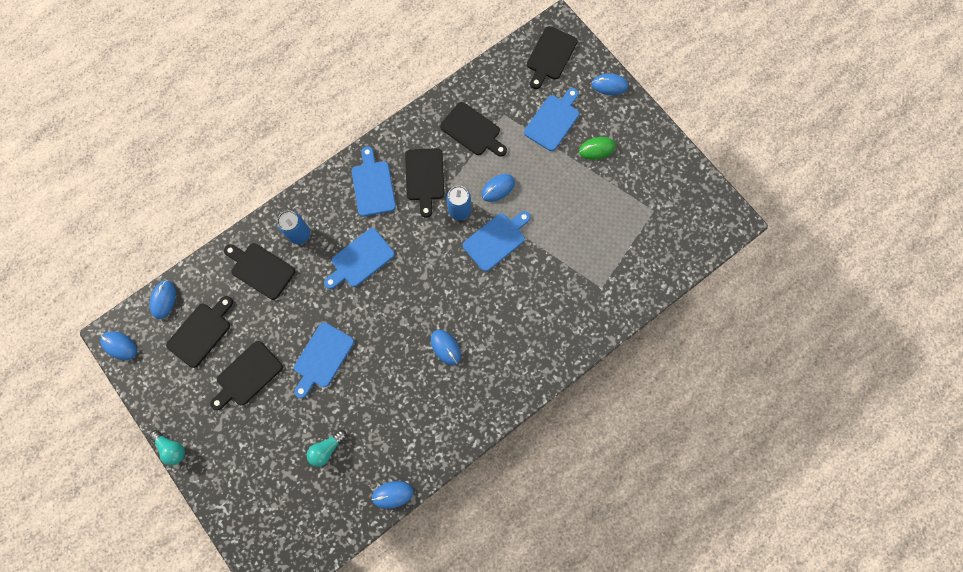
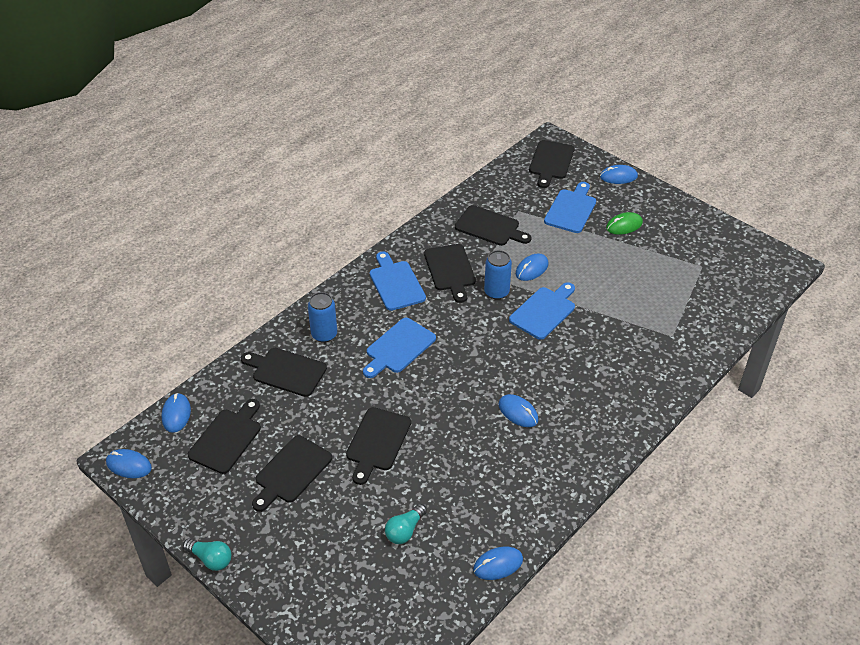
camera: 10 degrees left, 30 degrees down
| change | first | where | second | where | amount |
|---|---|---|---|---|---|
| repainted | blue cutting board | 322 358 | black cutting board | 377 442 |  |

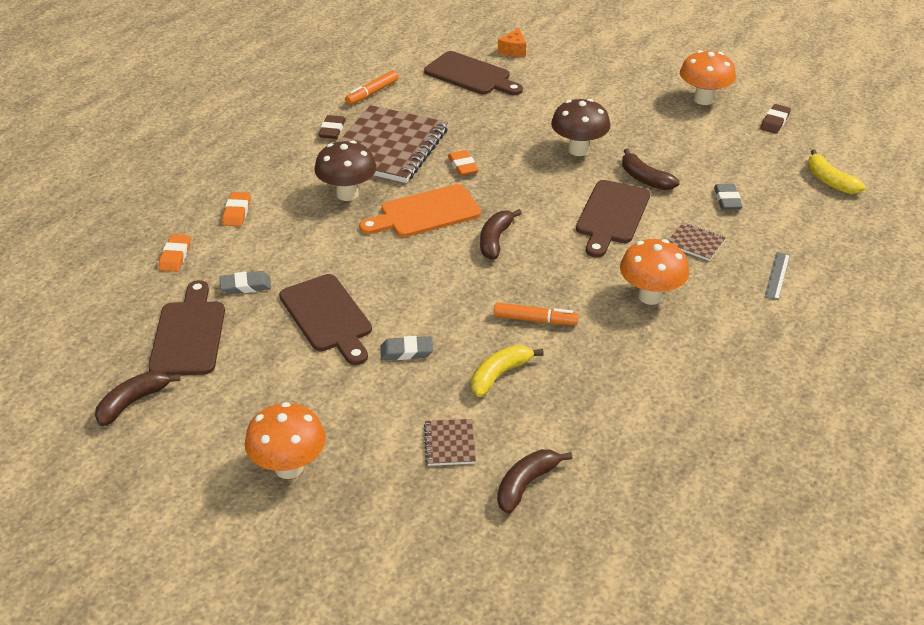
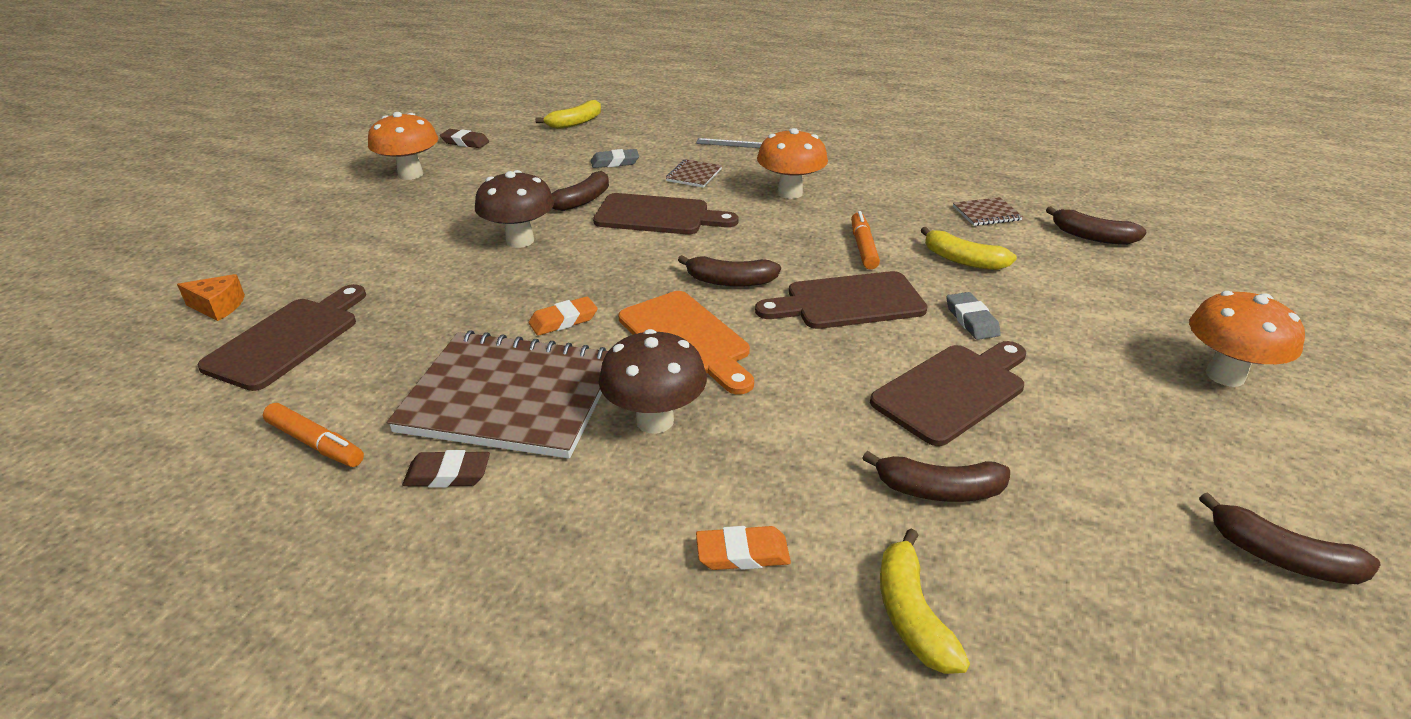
camera: 100 degrees left, 5 degrees down
| change | first | where | second | where | amount |
|---|---|---|---|---|---|
| shifted | brown cutting board | 189 334 |  | 848 302 |  |
| swapped | orange eraser | 175 256 | yellow banana | 911 614 |  |
| swapped | grey eraser | 245 286 | brown banana | 938 490 |  |
| shifted | brown notebook | 450 444 |  | 986 213 |  |

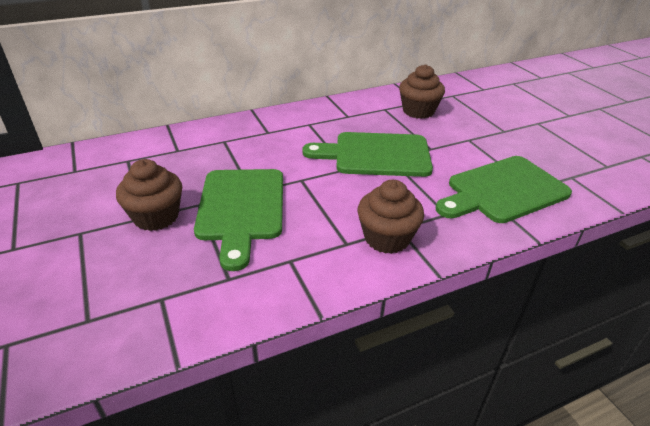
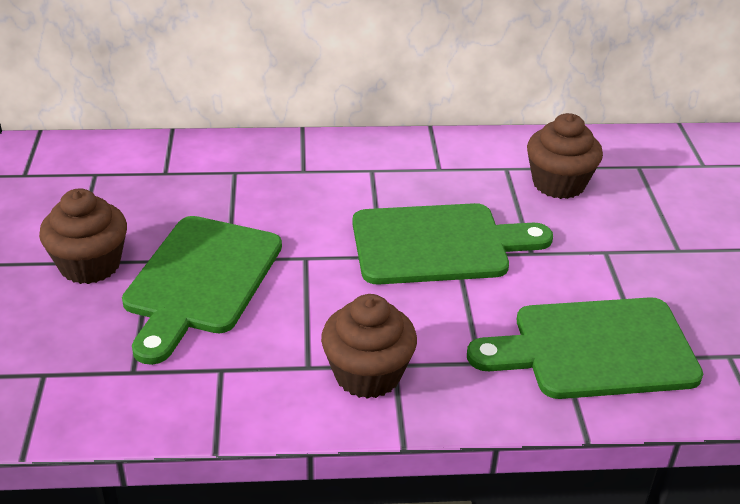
camera: 20 degrees right, 0 degrees up
| change | first | where | second | where | amount |
|---|---|---|---|---|---|
| rotated | green cutting board | 376 155 |  | 438 244 | 150 degrees clockwise |

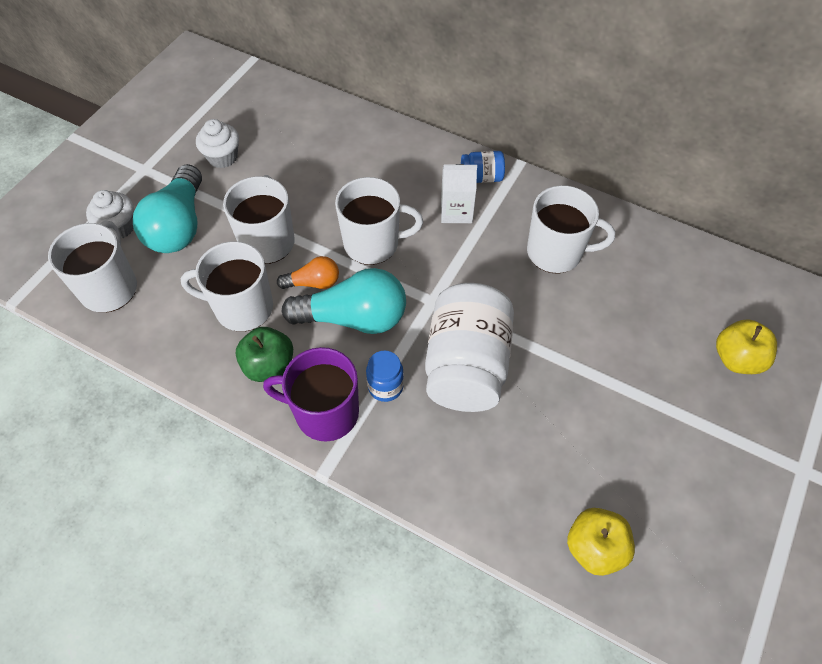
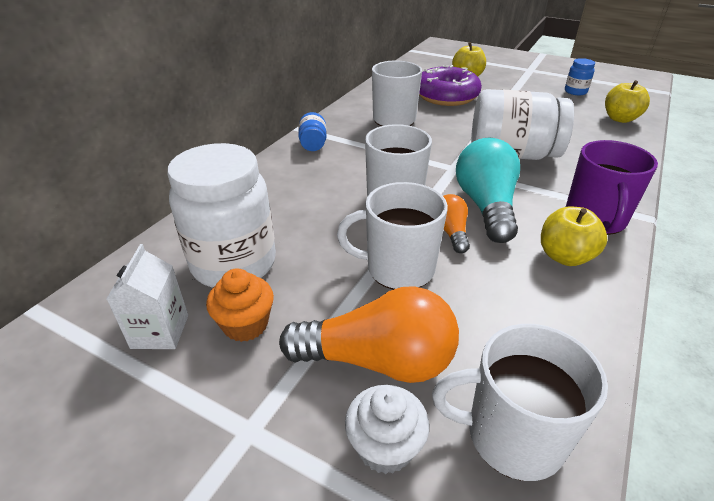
camera: 90 degrees left, 20 degrees down
| change | first | where | second | where | amount |
|---|---|---|---|---|---|
| repainted | turquoise light bulb | 179 226 | orange light bulb | 378 361 |  |
| gone | white mug | 242 308 |  |  |  |
| repainted | white cupcake | 222 157 | orange cupcake | 245 324 |  |
| repainted | green apple | 269 366 | yellow apple | 564 256 |  |
| shifted | blue jar | 385 387 |  | 575 92 |  |
| shifted | white carton | 456 211 |  | 160 331 |  |
| new |  |  | white jar | 234 264 |  |
| new |  |  | purple donut | 446 96 |  |

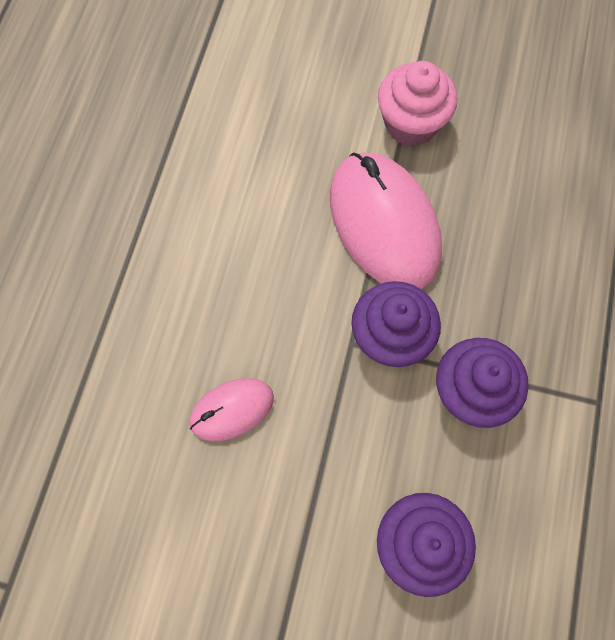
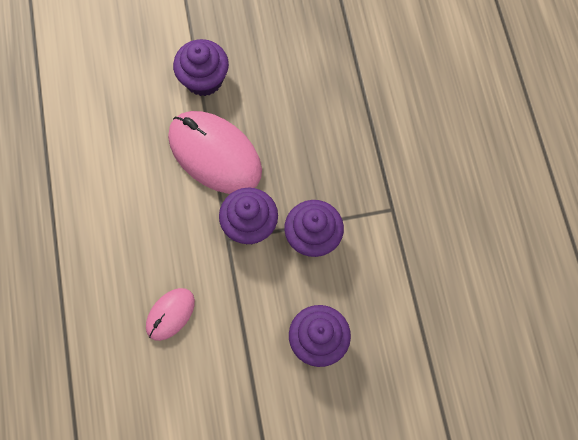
camera: 25 degrees left, 0 degrees up
| change | first | where | second | where | amount |
|---|---|---|---|---|---|
| repainted | pink cupcake | 411 124 | purple cupcake | 204 79 |  |

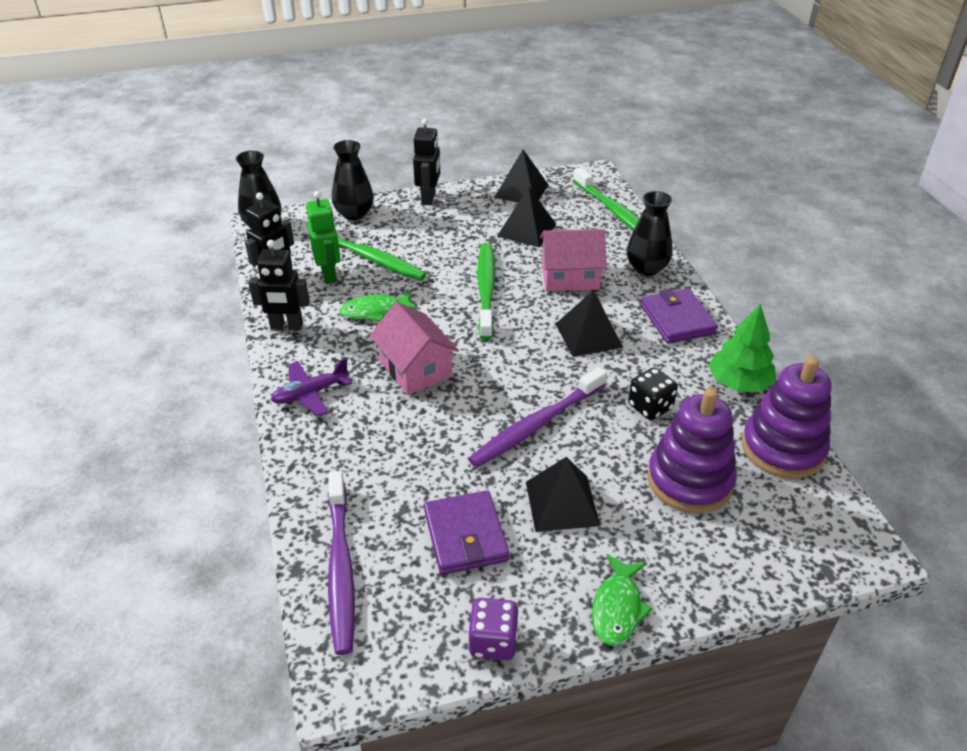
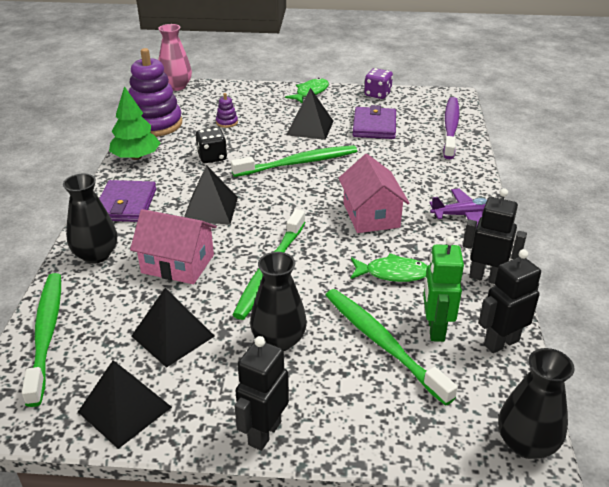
camera: 160 degrees left, 5 degrees down
| change | first | where | second | where | amount |
|---|---|---|---|---|---|
| shifted | black vase | 354 214 |  | 279 340 |  |
| repainted | purple toothbrush | 536 425 | green toothbrush | 298 163 |  |
| scaled | purple stacking toy | 689 480 |  | 227 122 | x0.41 |
| new |  |  | pink vase | 176 86 |  |

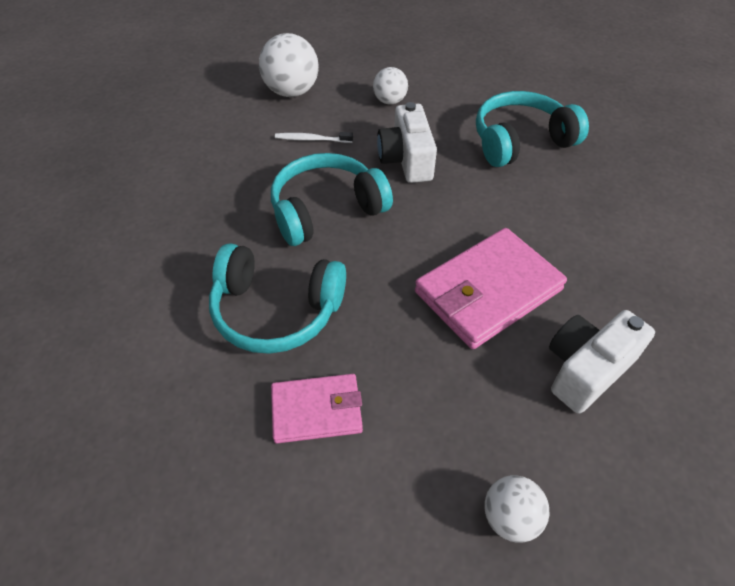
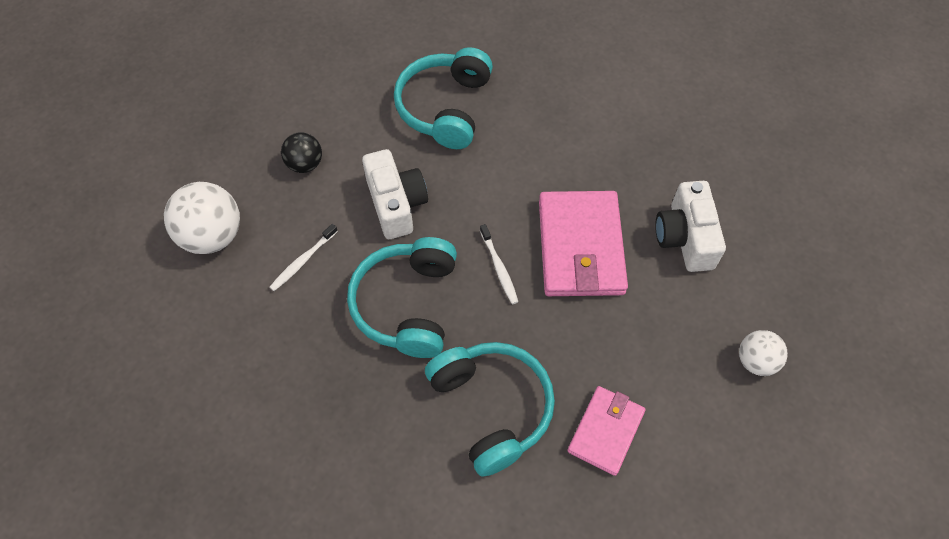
camera: 55 degrees left, 10 degrees up
| change | first | where | second | where | amount |
|---|---|---|---|---|---|
| rotated | turquoise headphones | 276 310 |  | 491 408 | 75 degrees counterclockwise |
| repainted | white ball | 389 101 | black ball | 305 164 |  |
| rotated | white camera | 406 160 |  | 396 204 | 135 degrees counterclockwise |
| new |  |  | white toothbrush | 499 268 |  |

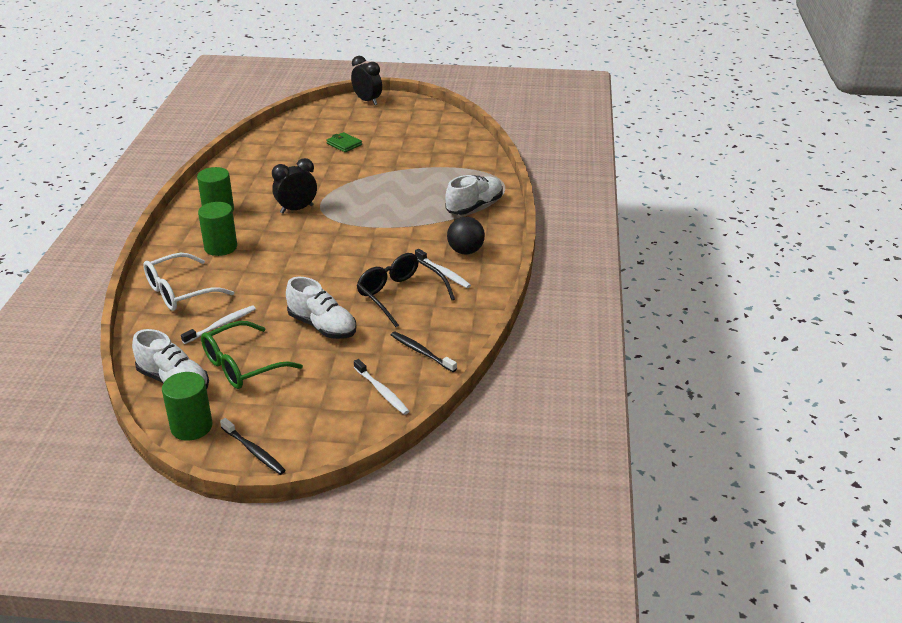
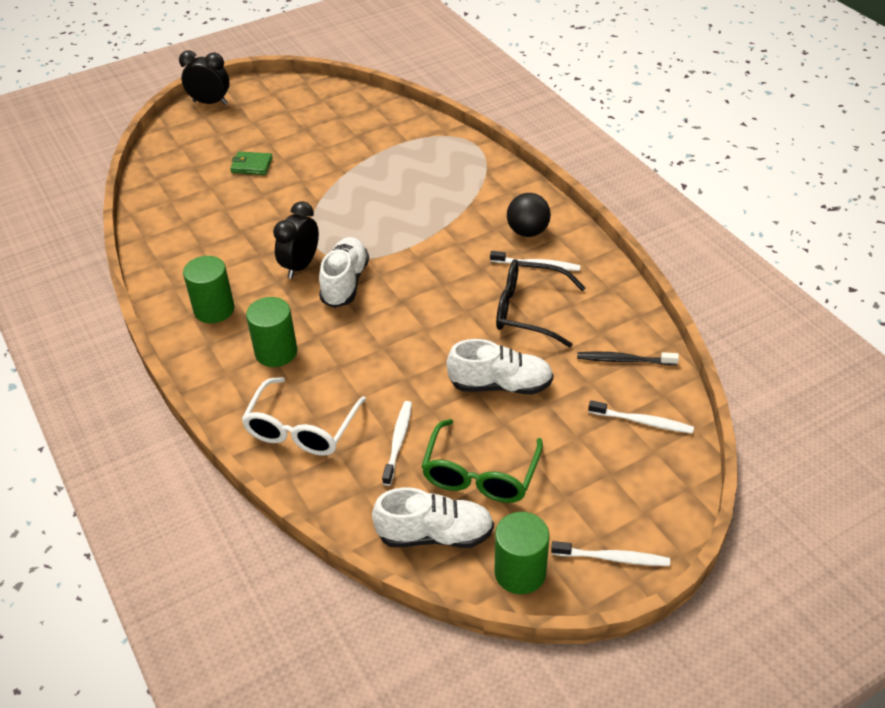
camera: 35 degrees left, 10 degrees up
| change | first | where | second | where | amount |
|---|---|---|---|---|---|
| repainted | black toothbrush | 254 451 | white toothbrush | 613 558 |  |
| shifted | white shoe | 474 206 |  | 345 283 |  |

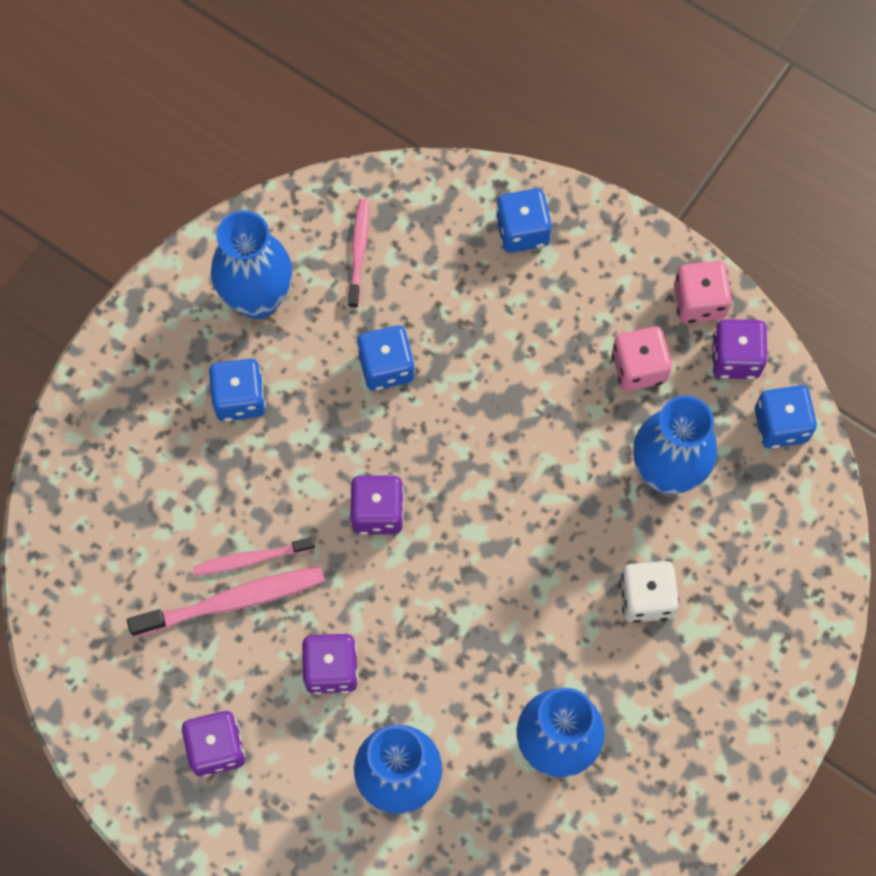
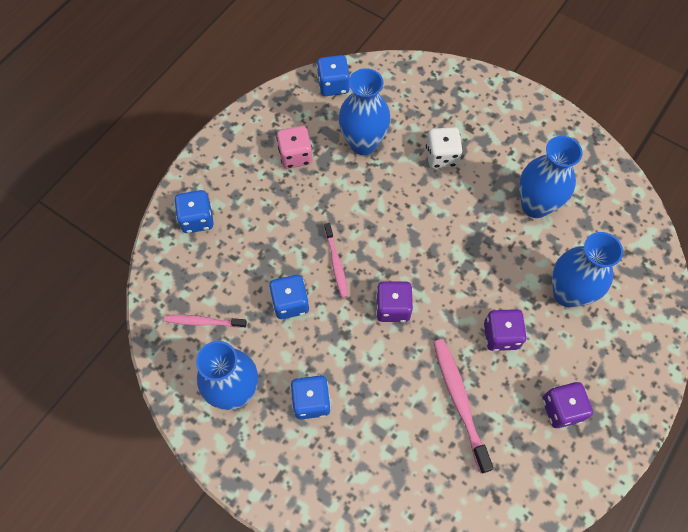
camera: 90 degrees left, 5 degrees down
| change | first | where | second | where | amount |
|---|---|---|---|---|---|
| shifted | pink toothbrush | 251 559 |  | 336 263 |  |
| gone | pink dice | 699 301 |  |  |  |
| gone | purple dice | 735 358 |  |  |  |

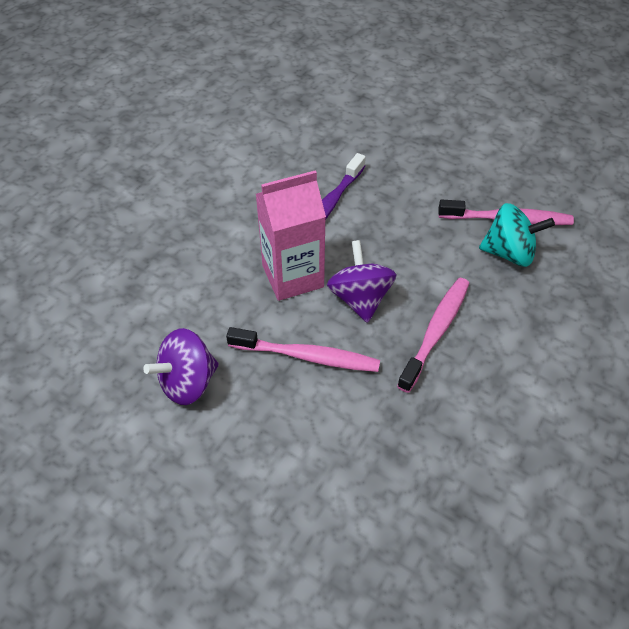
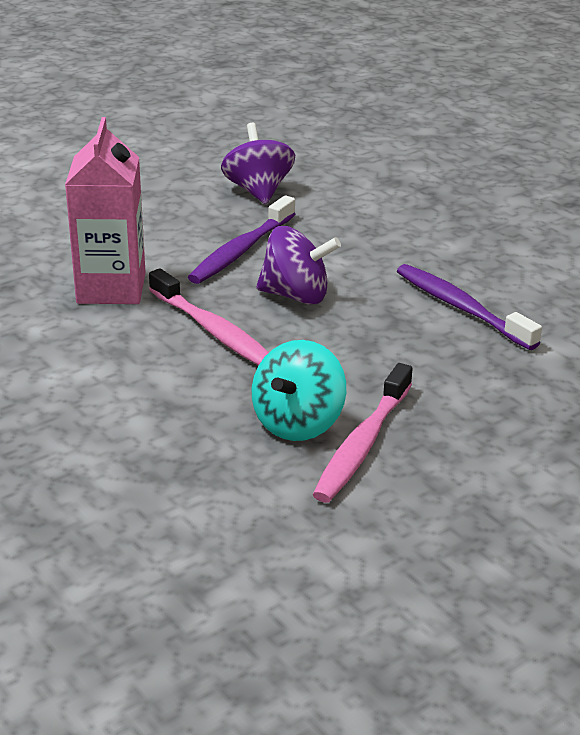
camera: 110 degrees right, 20 degrees down
| change | first | where | second | where | amount |
|---|---|---|---|---|---|
| repainted | pink toothbrush | 307 356 | purple toothbrush | 241 250 |  |
| shifted | pink carton | 293 276 |  | 111 288 |  |

